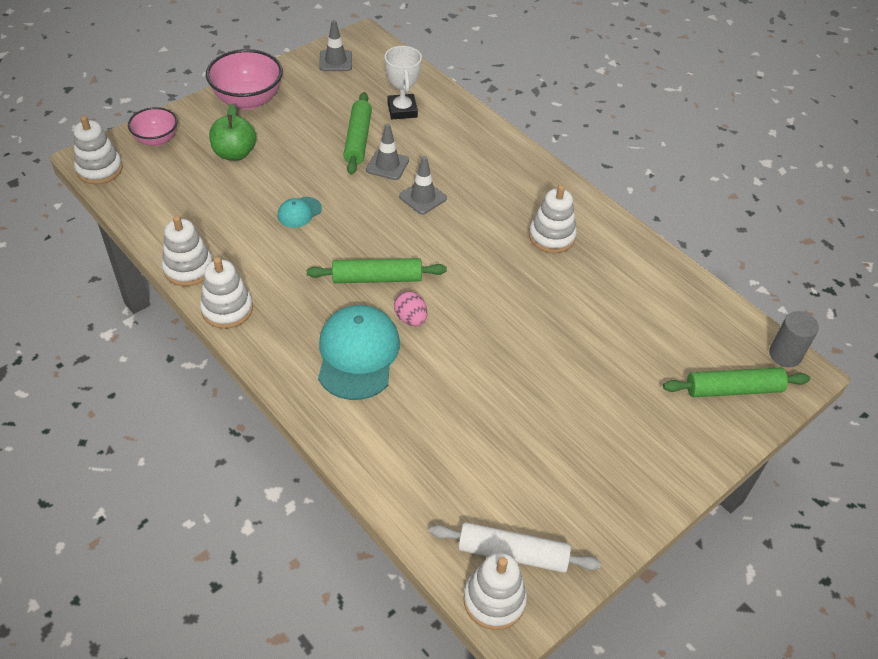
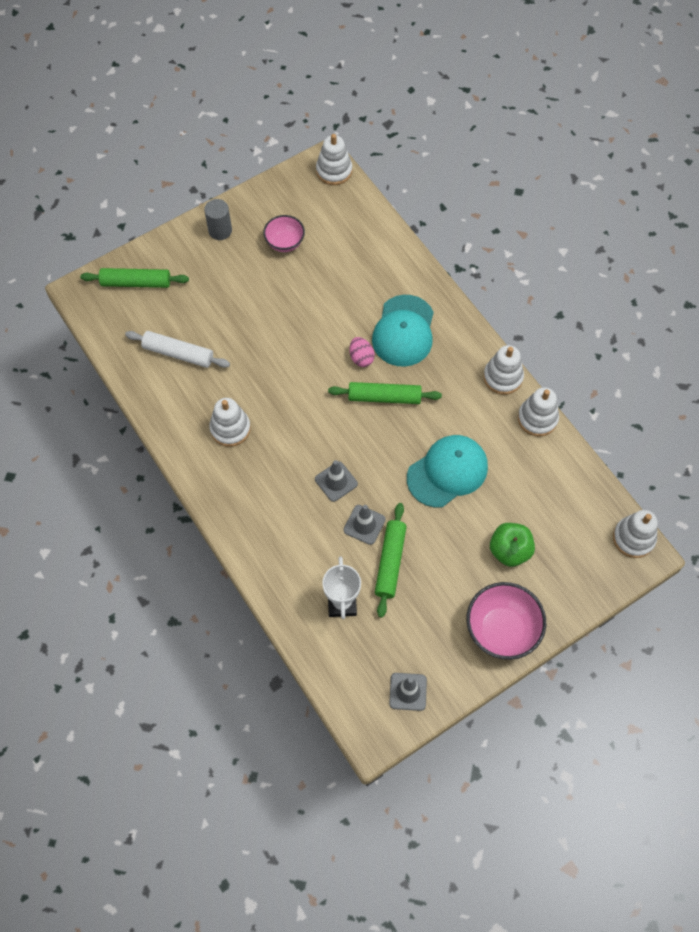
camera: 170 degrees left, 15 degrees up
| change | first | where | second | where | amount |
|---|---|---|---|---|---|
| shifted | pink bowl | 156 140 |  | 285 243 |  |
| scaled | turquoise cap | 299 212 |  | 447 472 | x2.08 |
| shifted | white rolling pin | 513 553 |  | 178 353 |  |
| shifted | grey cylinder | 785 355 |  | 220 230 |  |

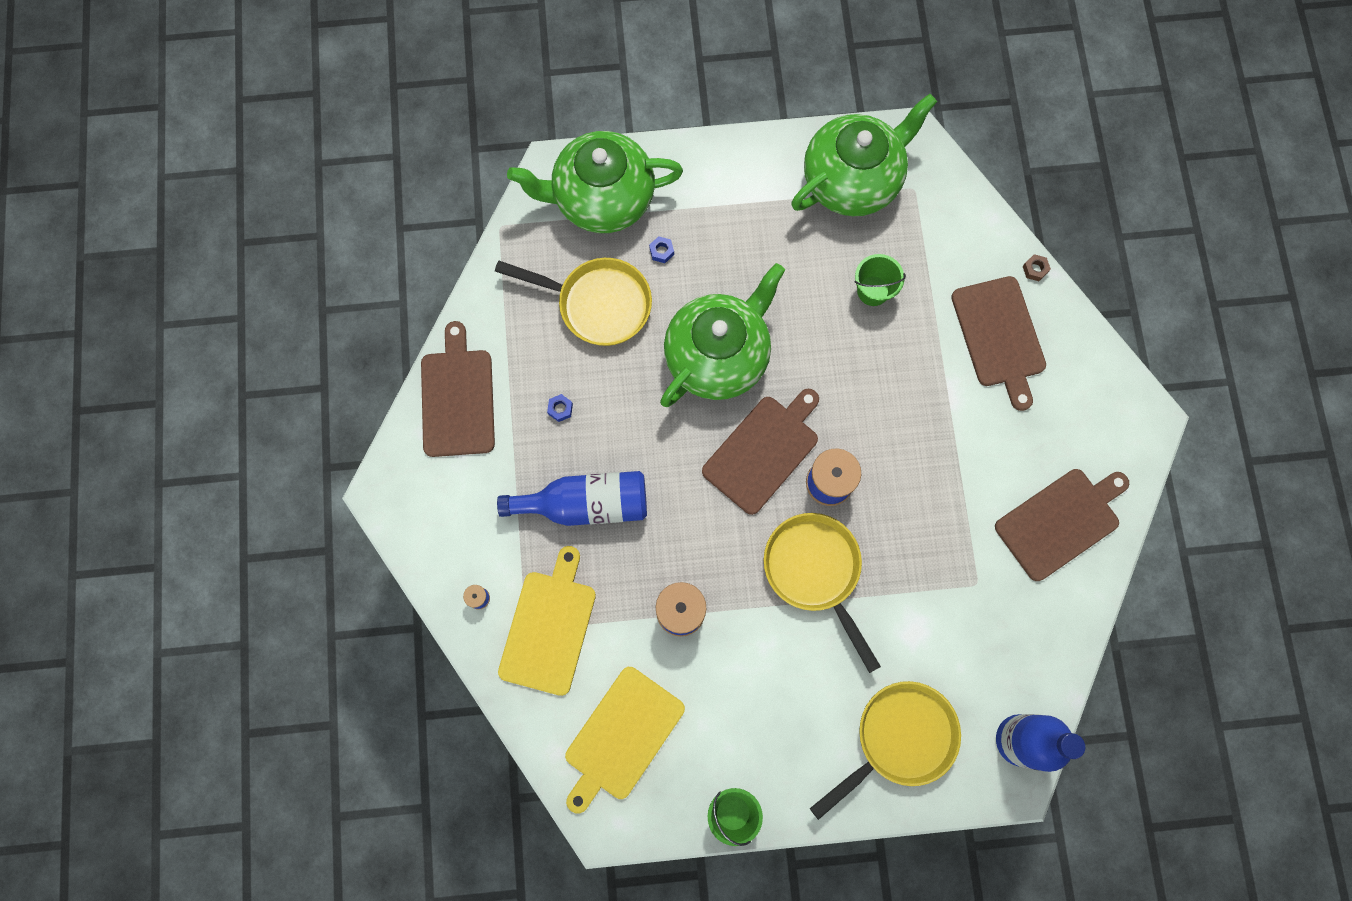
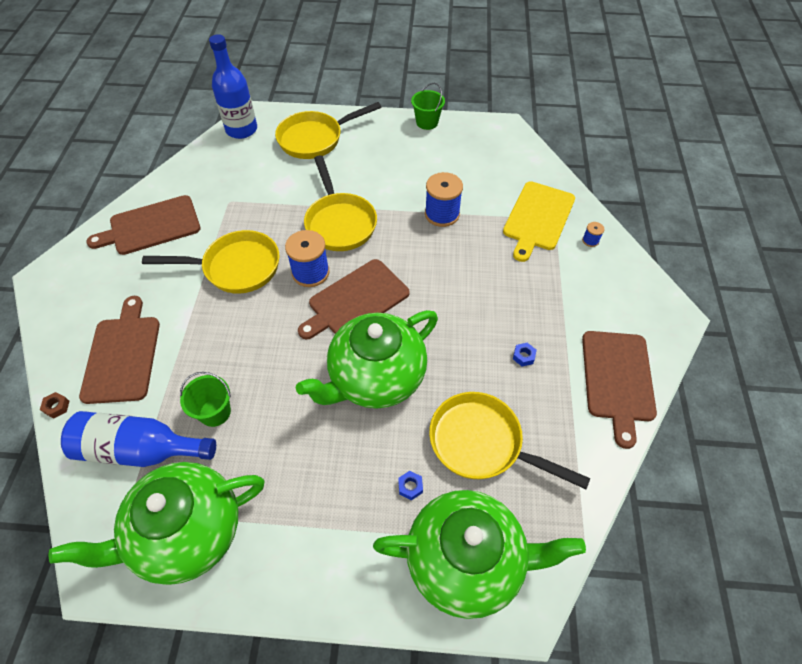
camera: 170 degrees left, 20 degrees down
| change | first | where | second | where | amount |
|---|---|---|---|---|---|
| shifted | blue bottle | 586 504 |  | 140 449 |  |
| gone | yellow cutting board | 622 736 |  |  |  |
| new |  |  | yellow pan | 236 267 |  |

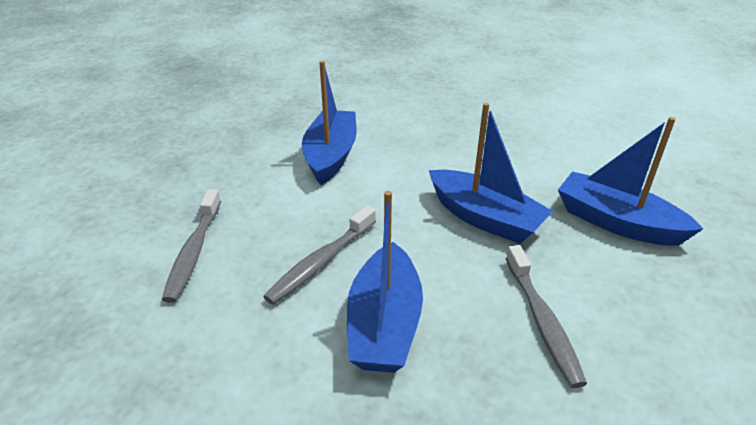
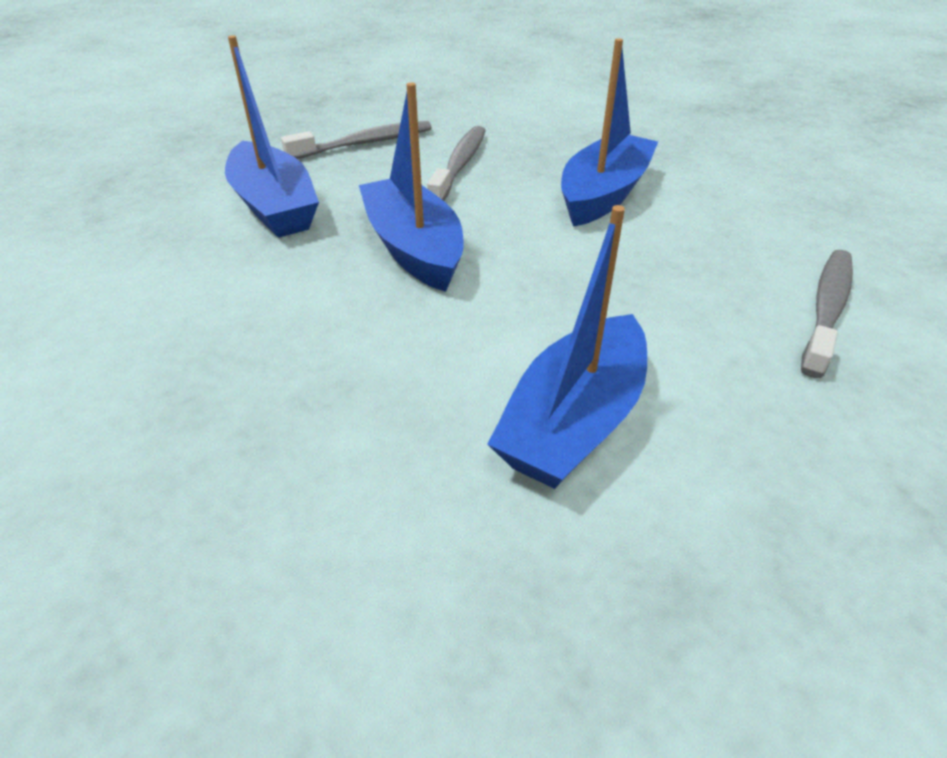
camera: 155 degrees left, 5 degrees up
| change | first | where | second | where | amount |
|---|---|---|---|---|---|
| shifted | grey toothbrush | 321 262 |  | 364 143 |  |

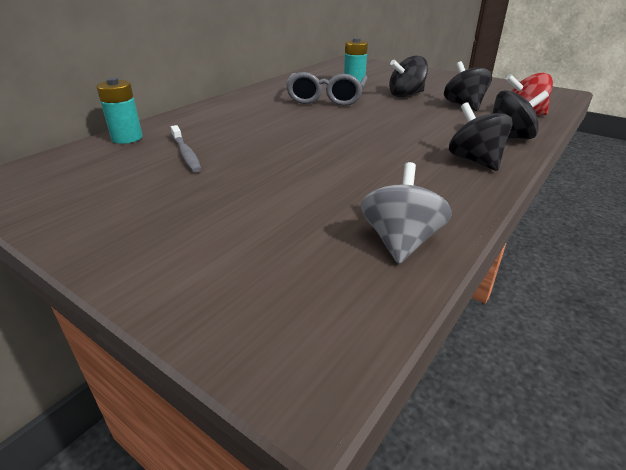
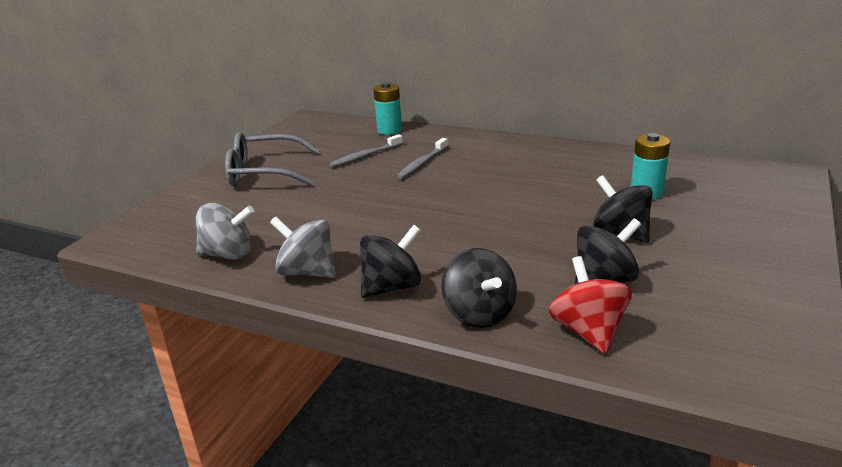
camera: 80 degrees right, 5 degrees down
| change | first | where | second | where | amount |
|---|---|---|---|---|---|
| shifted | grey glasses | 326 98 |  | 265 172 |  |
| new |  |  | grey spinning top | 307 272 |  |
| new |  |  | grey toothbrush | 422 163 |  |

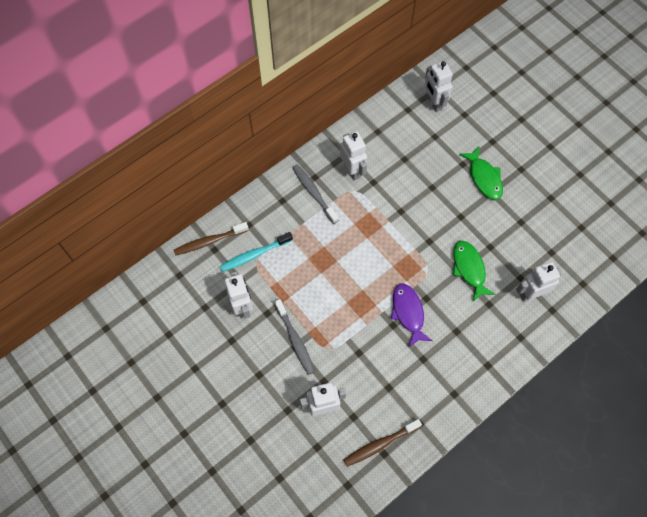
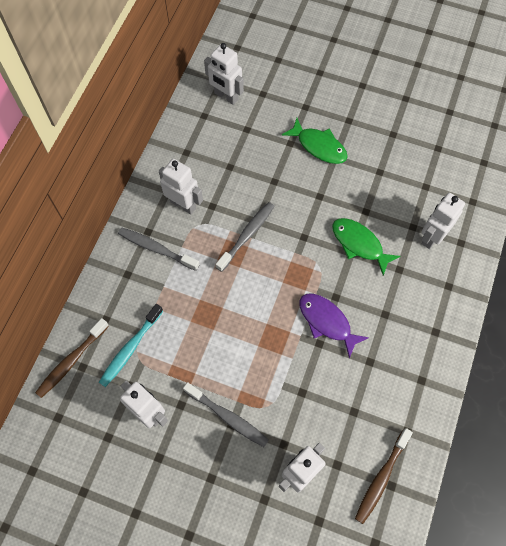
camera: 30 degrees left, 0 degrees up
| change | first | where | second | where | amount |
|---|---|---|---|---|---|
| new |  |  | grey toothbrush | 247 235 |  |

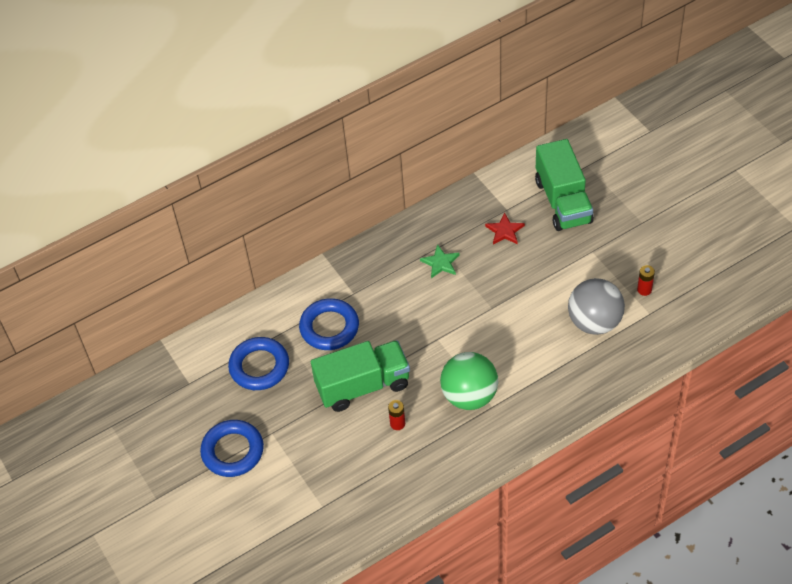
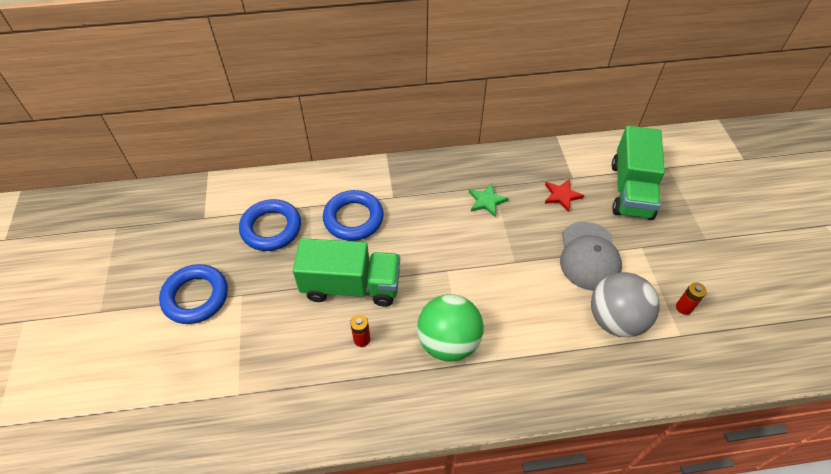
camera: 20 degrees right, 0 degrees up
| change | first | where | second | where | amount |
|---|---|---|---|---|---|
| new |  |  | grey cap | 589 256 |  |

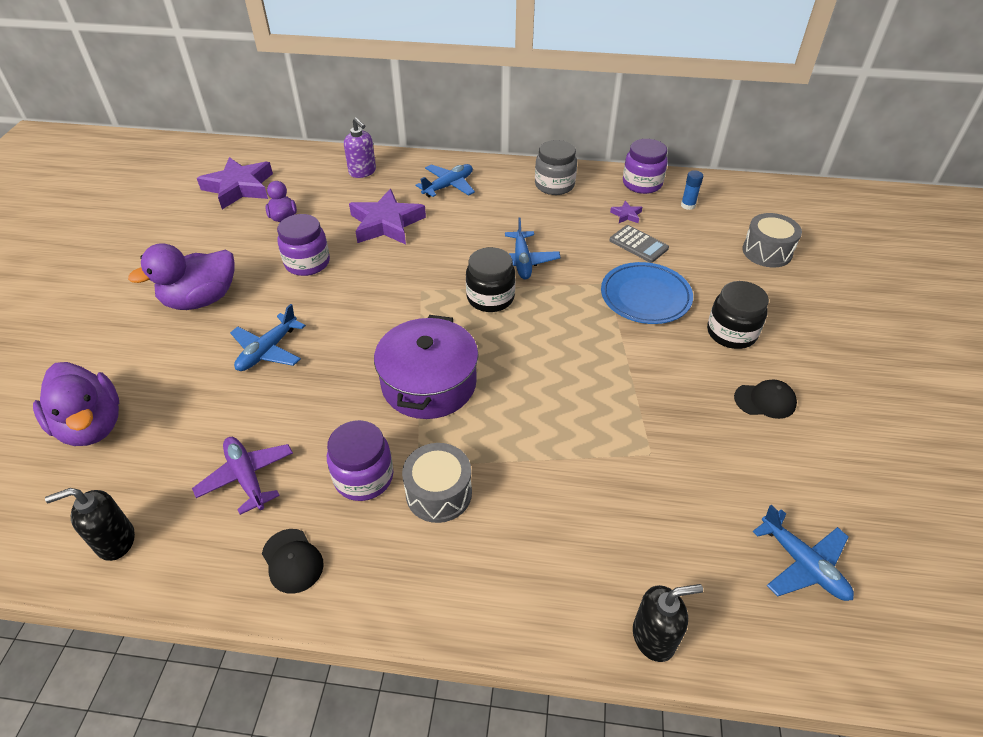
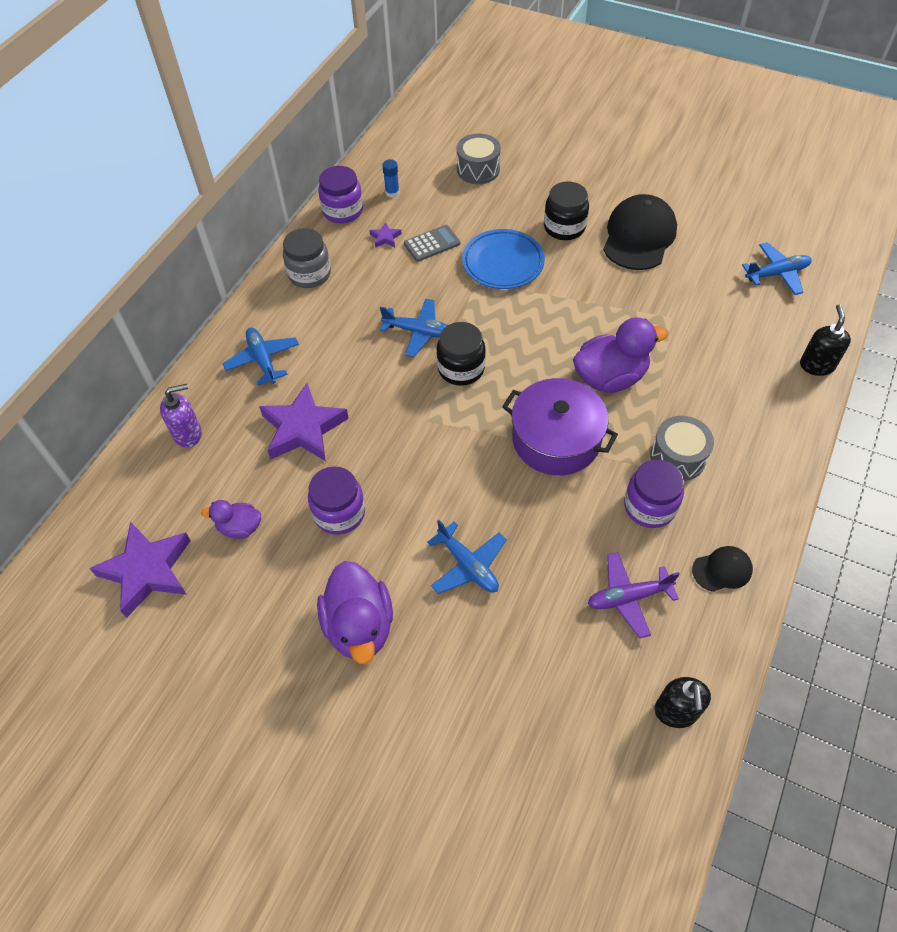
camera: 70 degrees left, 10 degrees up
| change | first | where | second | where | amount |
|---|---|---|---|---|---|
| shifted | purple duck | 91 425 |  | 610 377 |  |
| scaled | black cap | 765 401 |  | 639 236 | x2.01 |

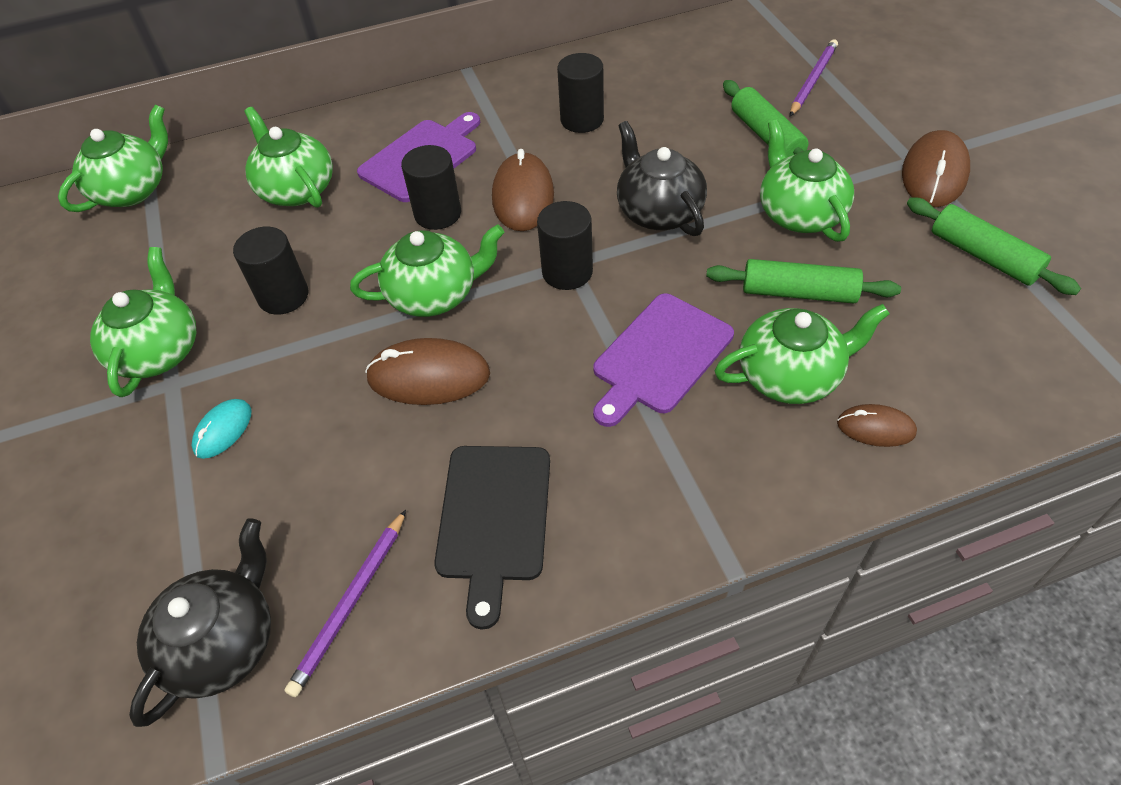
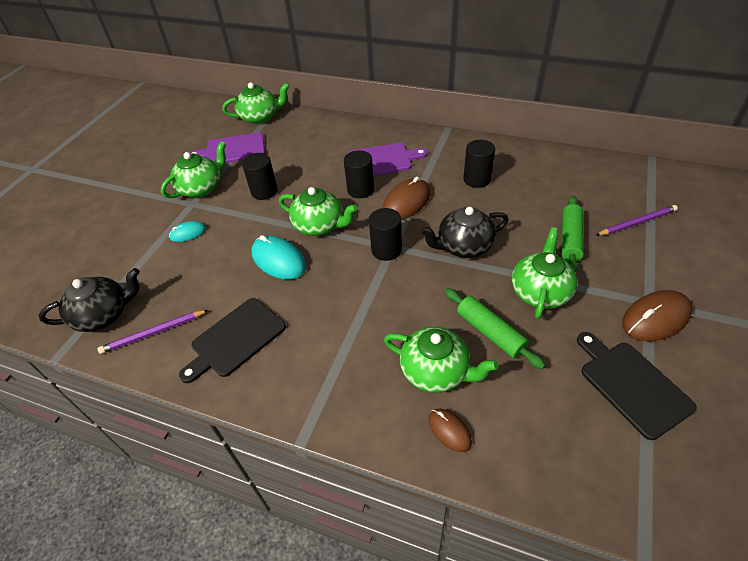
camera: 40 degrees right, 5 degrees down
| change | first | where | second | where | amount |
|---|---|---|---|---|---|
| gone | green teapot | 296 189 |  |  |  |
| repainted | brown mouse | 428 376 | turquoise mouse | 278 260 |  |
| shifted | purple cutting board | 659 357 |  | 232 150 |  |
| rotated | black teapot | 658 211 |  | 463 246 | 120 degrees counterclockwise |
| swapped | green rolling pin | 983 256 | black cutting board | 631 385 |  |

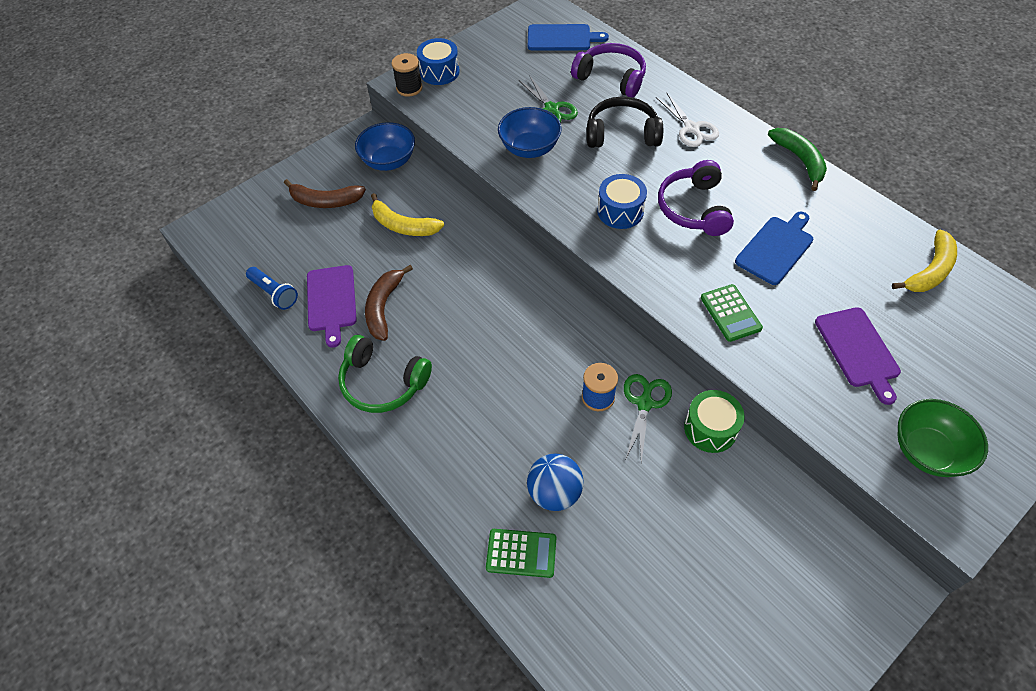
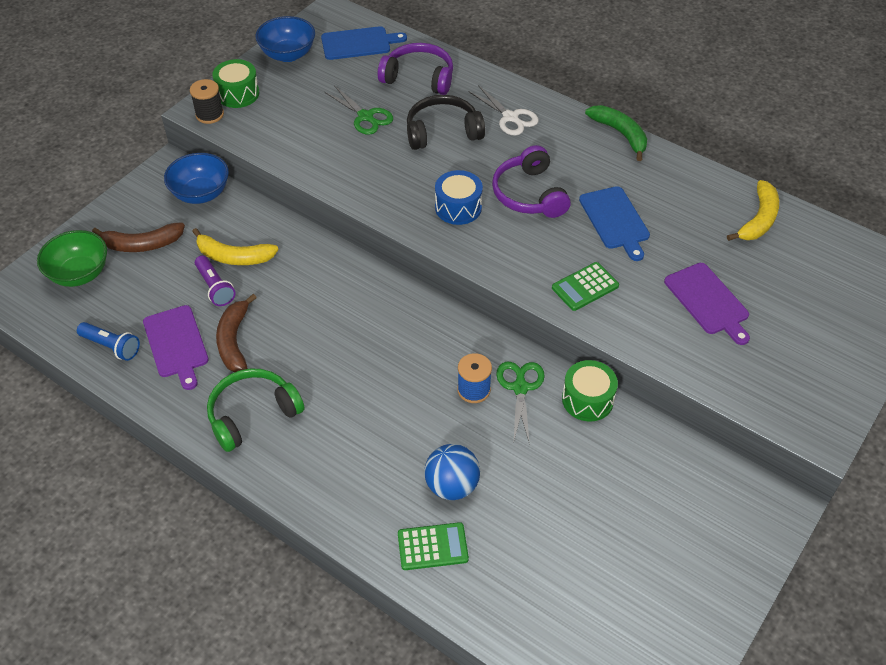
camera: 15 degrees left, 5 degrees down
| change | first | where | second | where | amount |
|---|---|---|---|---|---|
| rotated | green headphones | 383 382 |  | 252 414 | 135 degrees clockwise |
| repainted | blue drum | 439 72 | green drum | 238 94 |  |
| shifted | blue bowl | 529 148 |  | 288 54 |  |
| rotated | green calculator | 730 313 |  | 585 287 | 90 degrees clockwise |
| rotated | blue cutting board | 776 248 |  | 615 220 | 135 degrees clockwise |
| shifted | green bowl | 927 451 |  | 79 274 |  |
| new |  |  | purple flashlight | 215 287 |  |

